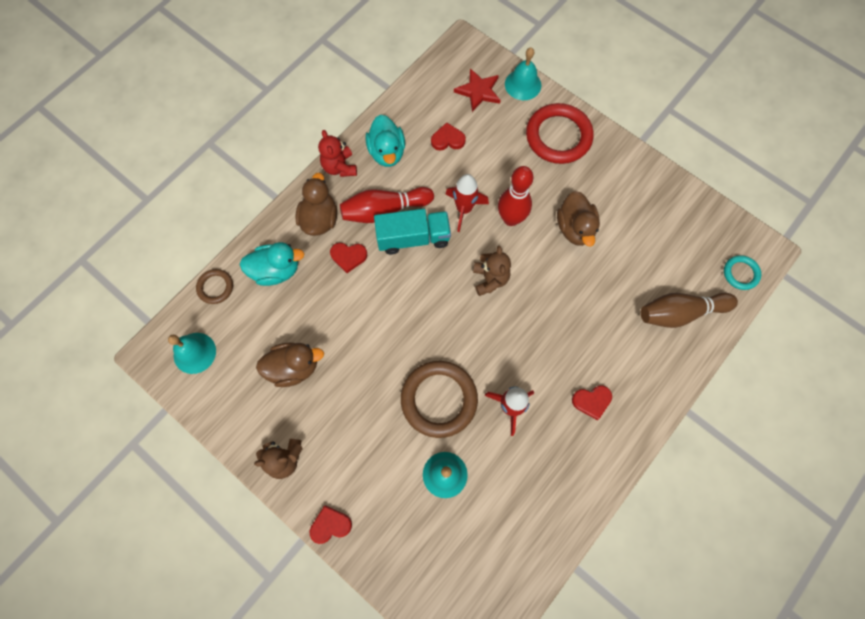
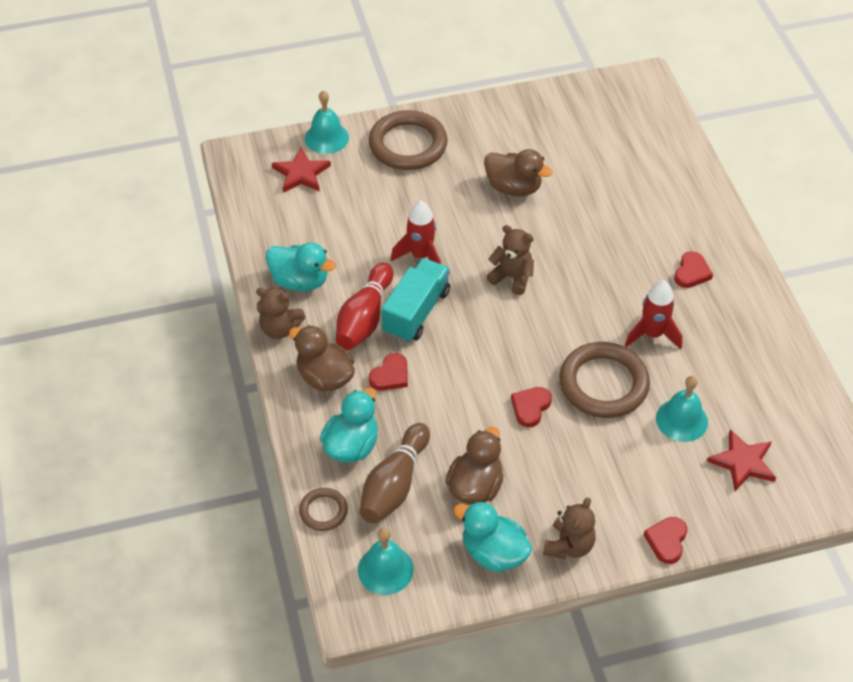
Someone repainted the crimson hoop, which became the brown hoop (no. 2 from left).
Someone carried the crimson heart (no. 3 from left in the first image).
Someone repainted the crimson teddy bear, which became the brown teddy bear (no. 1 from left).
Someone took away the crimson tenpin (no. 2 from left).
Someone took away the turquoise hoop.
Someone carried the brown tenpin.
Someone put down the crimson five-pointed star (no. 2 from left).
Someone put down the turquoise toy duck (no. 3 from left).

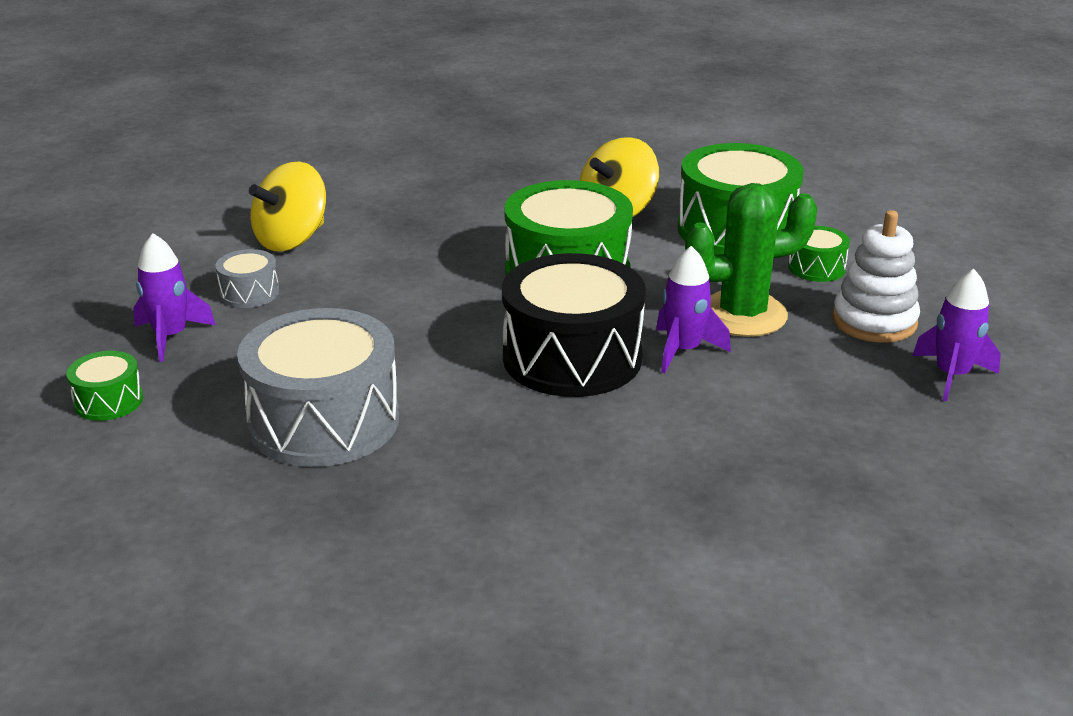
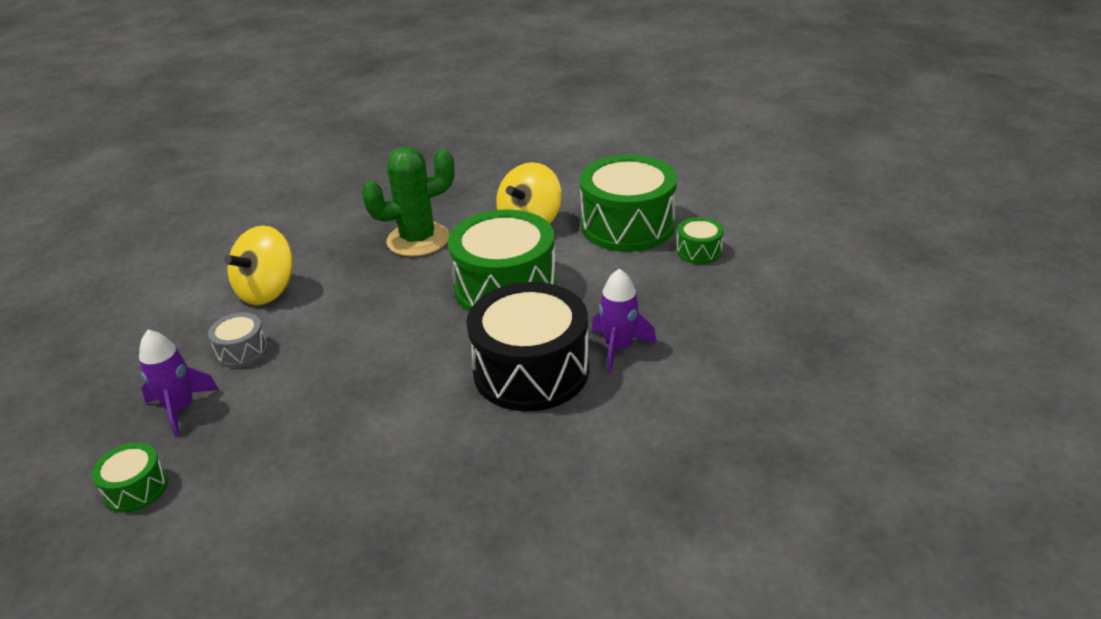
Someone carried the emerald prickly plant.
Someone took away the snow-white stacking rings.
Someone took away the violet rocket (no. 3 from left).
Someone took away the grey drum (no. 2 from left).

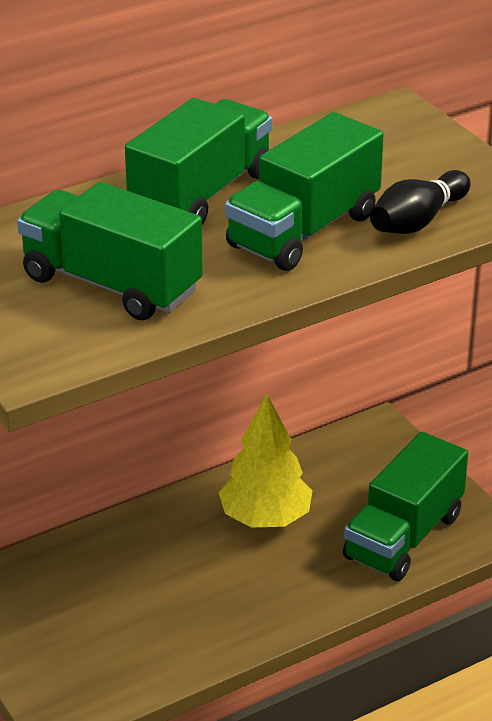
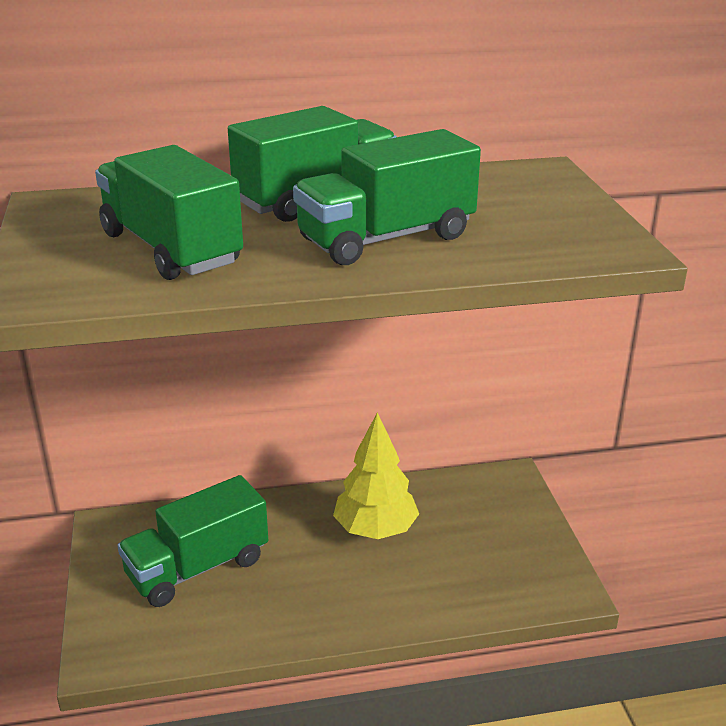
Someone took away the jet-black tenpin.
Someone carried the emerald toy truck (no. 4 from left in the first image).

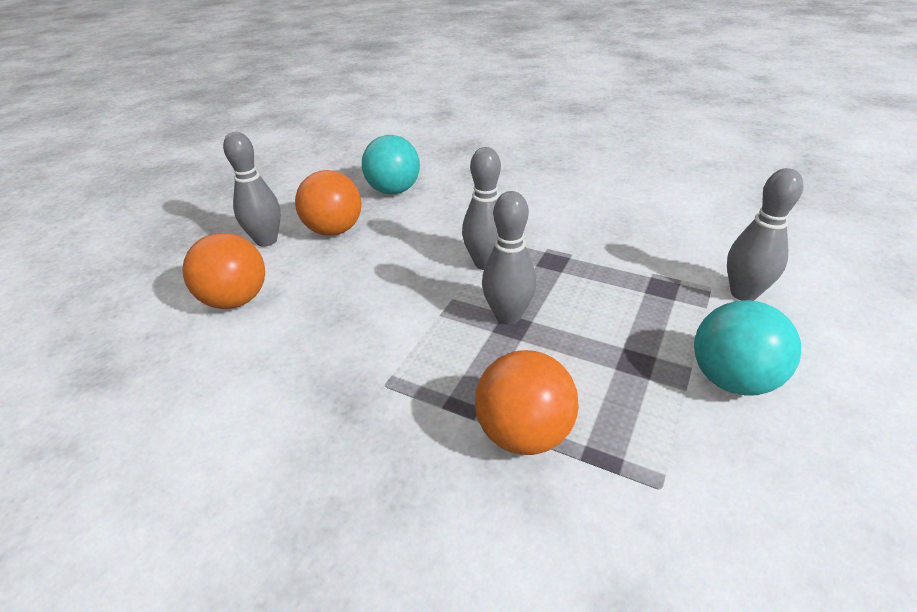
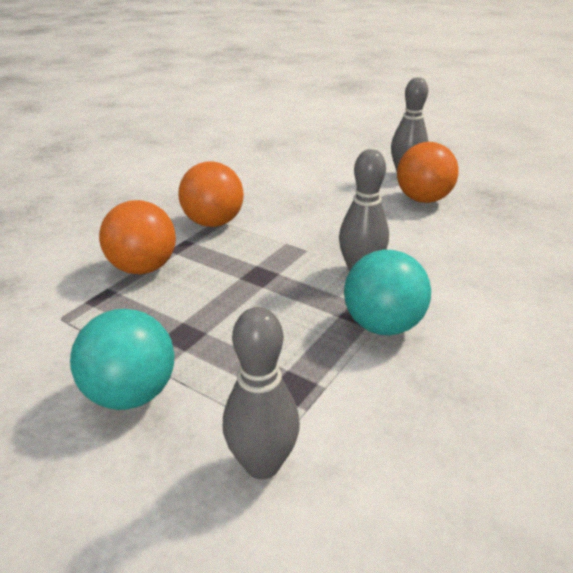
Someone carried the turquoise play ball (no. 1 from left in the first image).
Someone took away the grey tenpin (no. 3 from left).
Someone carried the orange-coloured play ball (no. 1 from left in the first image).

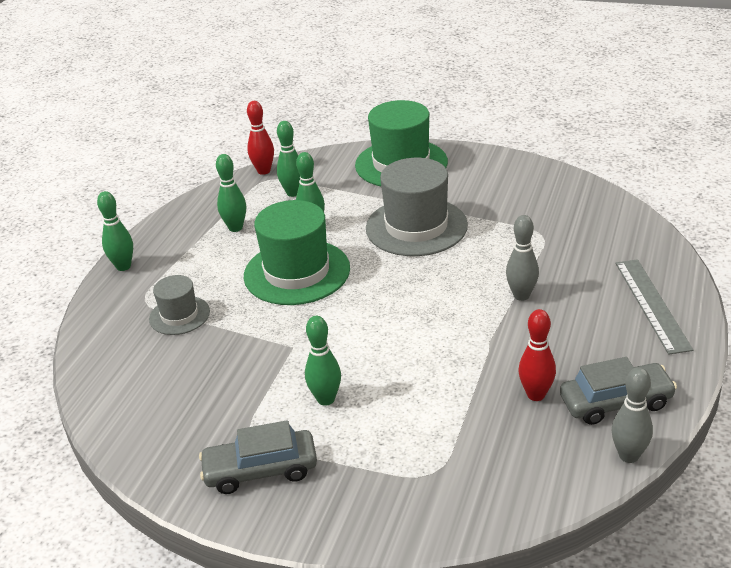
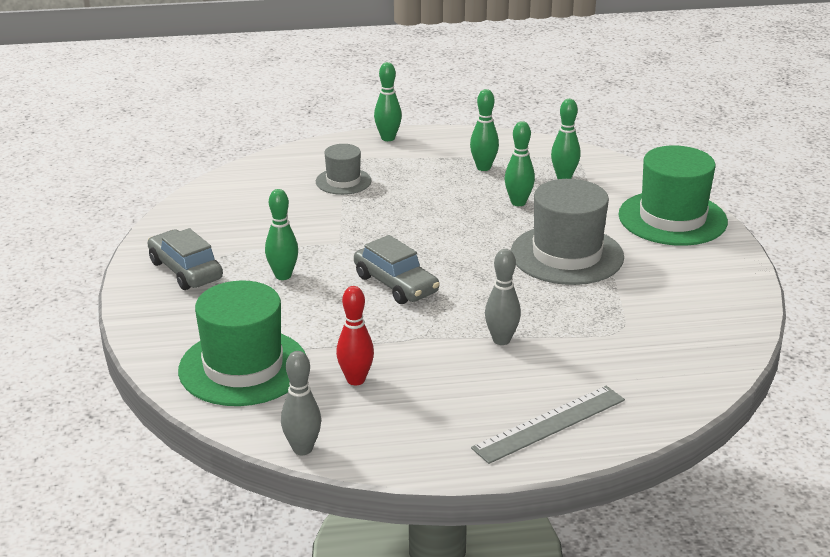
Someone took away the crimson tenpin (no. 1 from left).
Someone carried the emerald hat (no. 1 from left).
Someone carried the grey automobile (no. 2 from left).

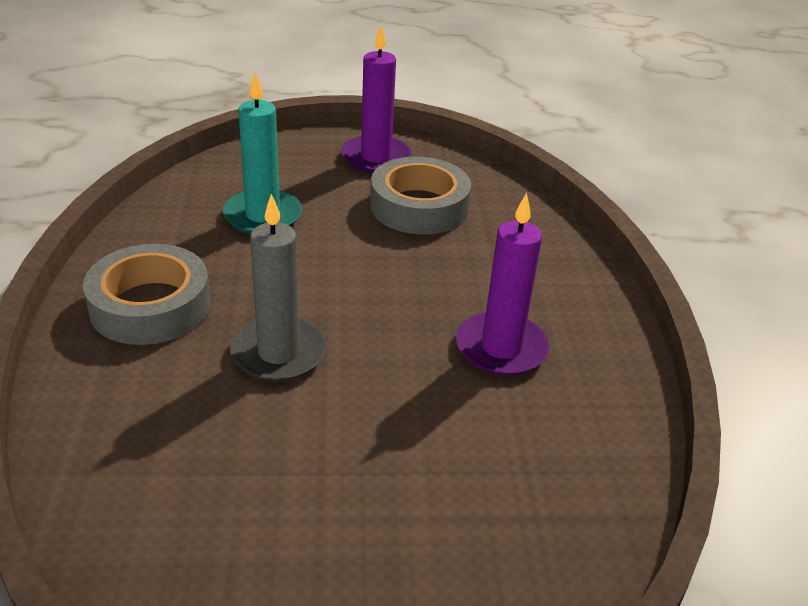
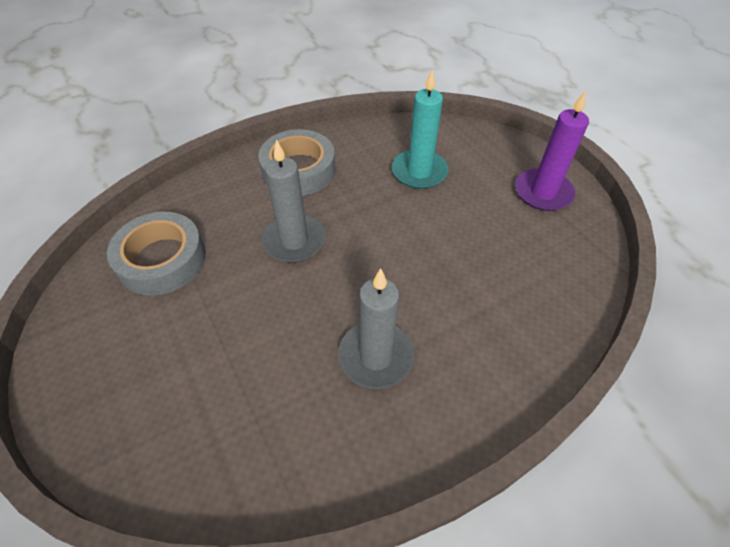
Someone carried the grey tape (no. 2 from left in the first image).
Someone repainted the violet candle (no. 2 from left), which became the grey candle (no. 2 from left).

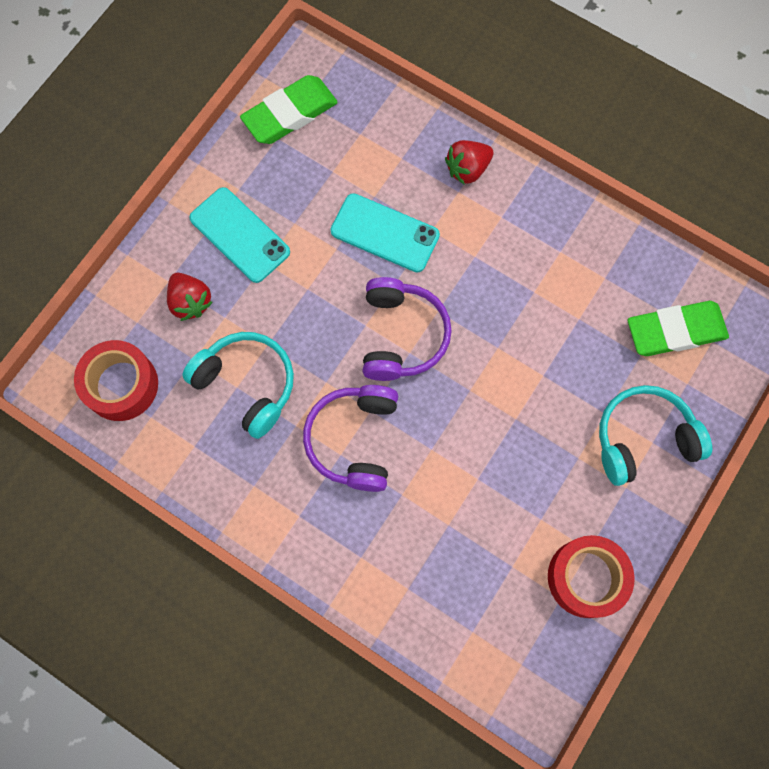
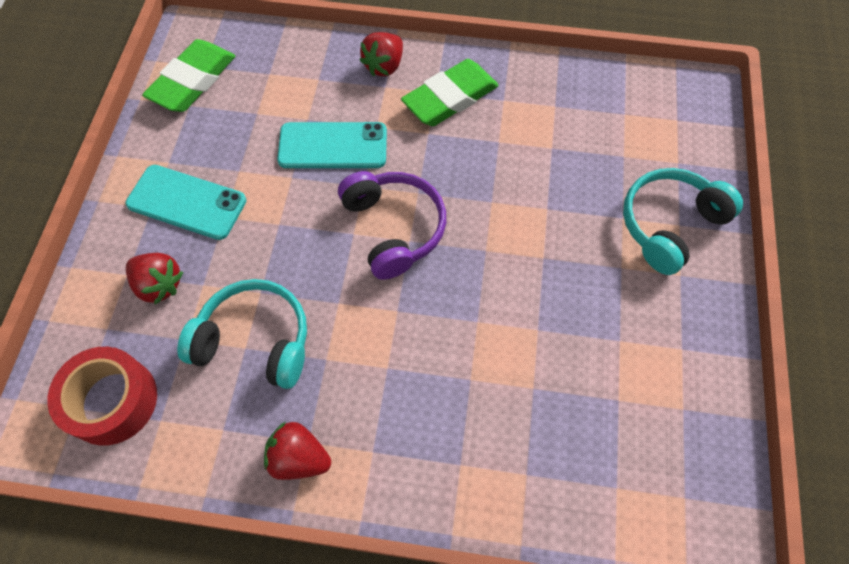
Someone carried the emerald eraser (no. 2 from left).
Someone took away the violet headset (no. 1 from left).
Someone took away the crimson tape (no. 2 from left).
Someone put down the crimson berry (no. 2 from left).

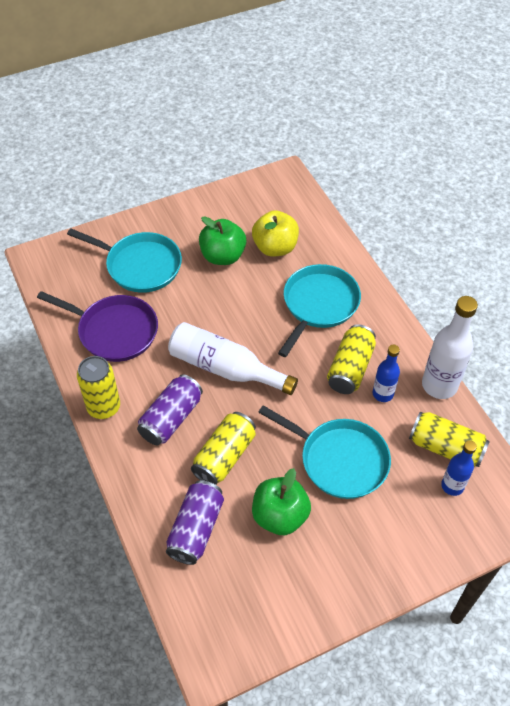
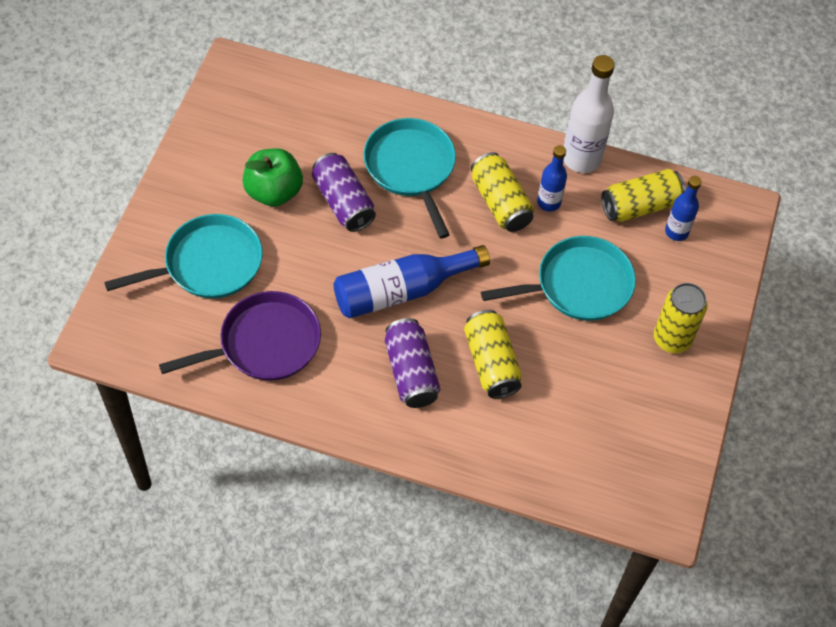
Someone took away the yellow apple.
Someone repainted the snow-white bottle (no. 1 from left), which became the cobalt bottle (no. 1 from left).
Someone carried the yellow can (no. 1 from left in the first image).
Someone took away the emerald apple (no. 2 from left).
Someone carried the violet can (no. 2 from left in the first image).

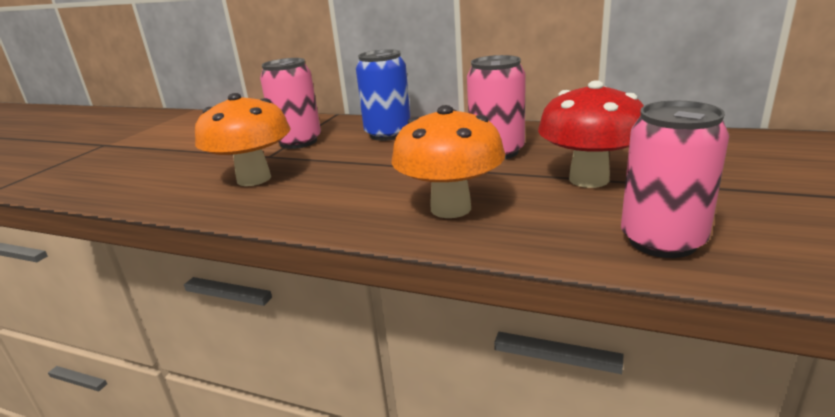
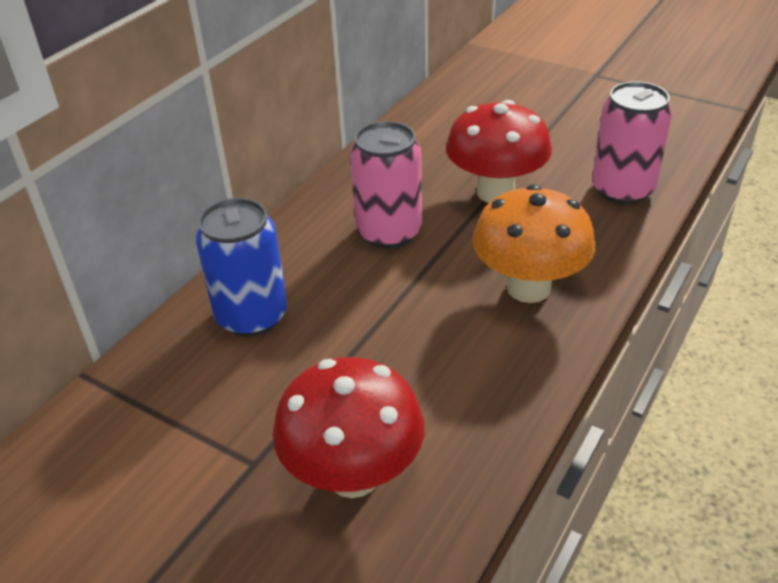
Someone took away the rose-pink can (no. 1 from left).
Someone repainted the orange-coloured toadstool (no. 1 from left), which became the crimson toadstool (no. 1 from left).

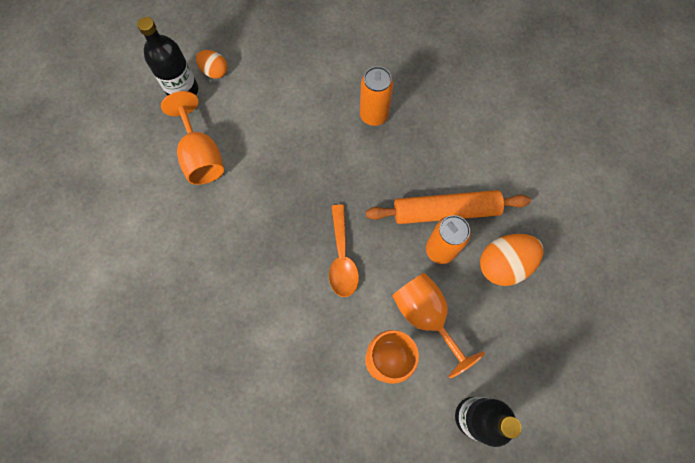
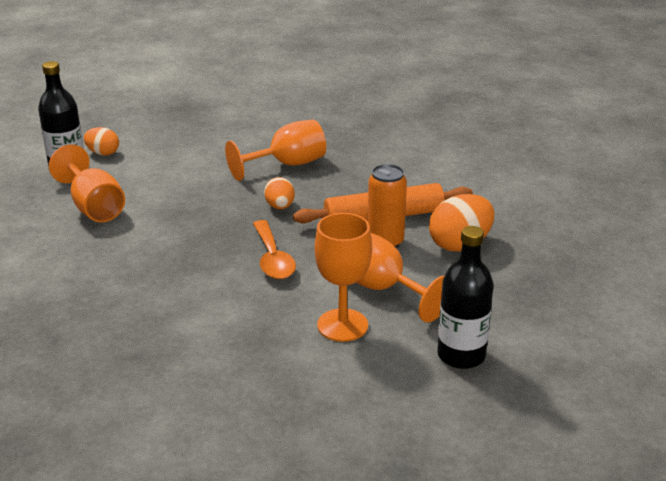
Someone swapped the orange-coloured can (no. 1 from left) for the orange-coloured goblet (no. 2 from left).
Someone put down the orange-coloured egg shape (no. 2 from left).

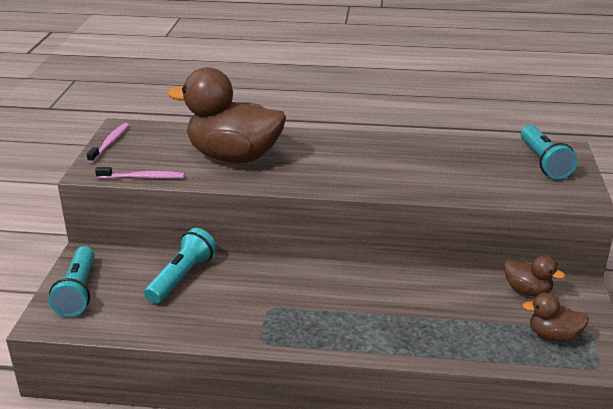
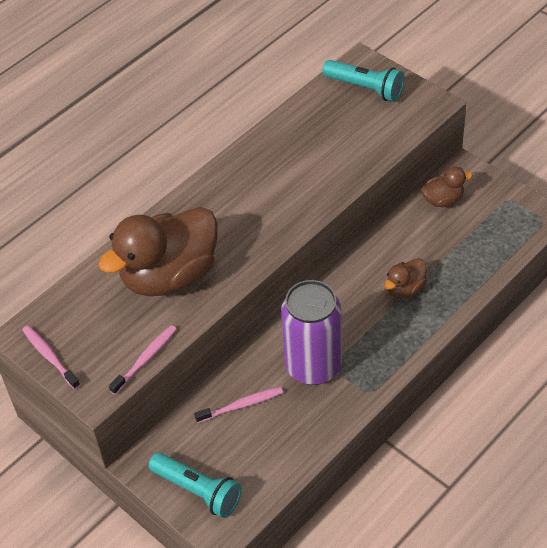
Someone swapped the turquoise torch (no. 2 from left) for the rose-pink dental brush (no. 3 from left).
Someone carried the brown toy duck (no. 3 from left in the first image).
Someone put down the violet can.

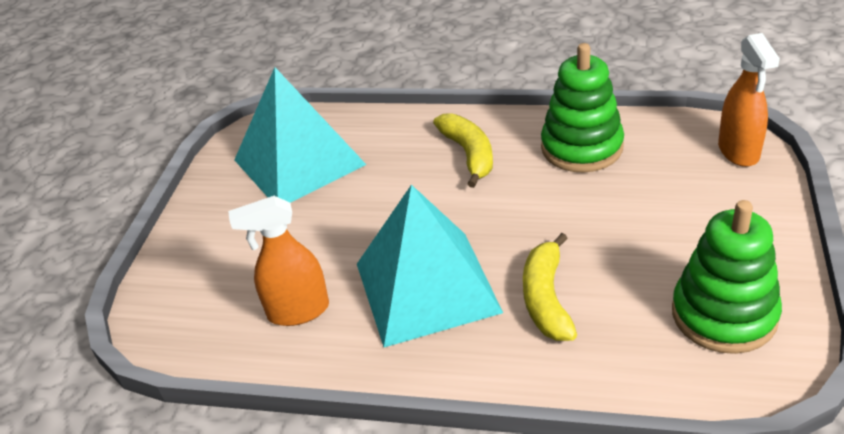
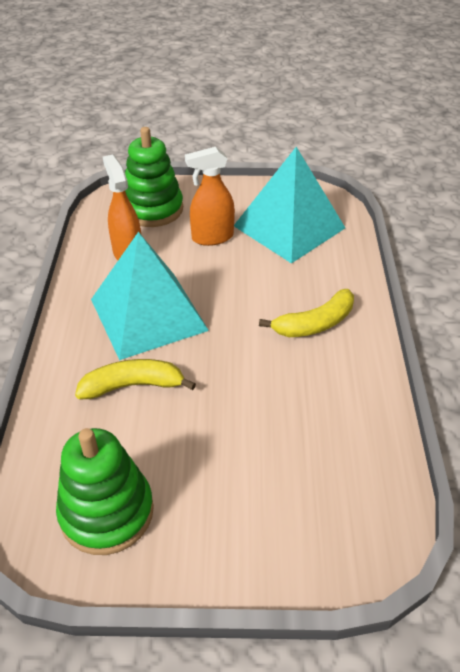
Someone carried the orange-coloured sprayer (no. 2 from left).
Someone carried the emerald stacking rings (no. 1 from left in the first image).

